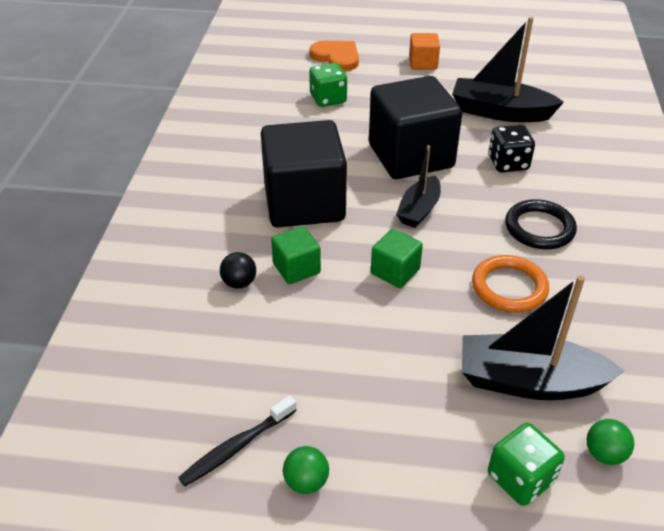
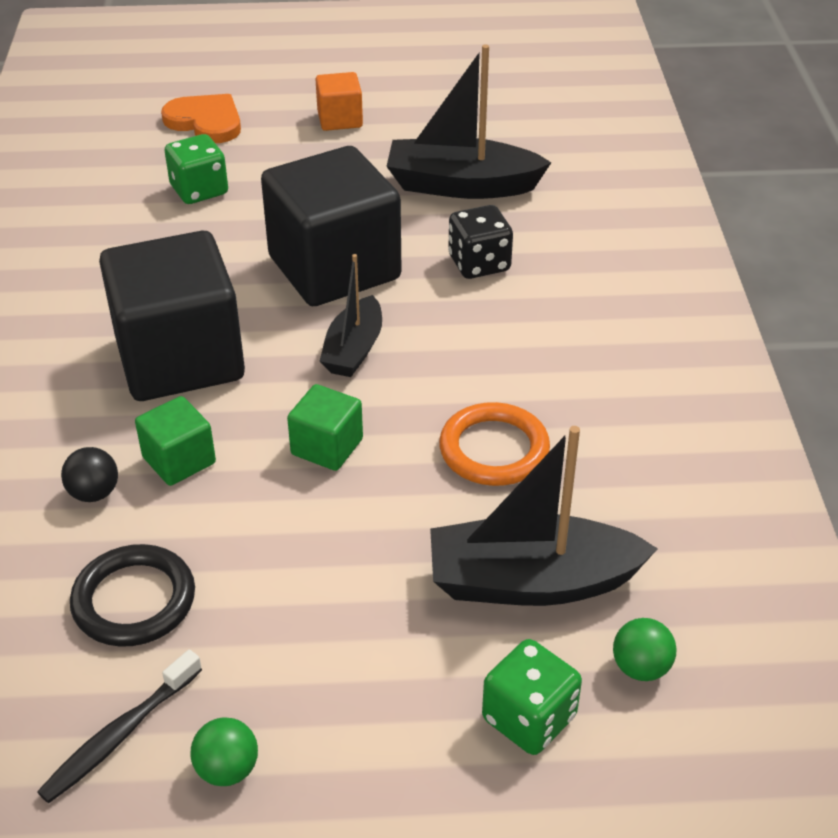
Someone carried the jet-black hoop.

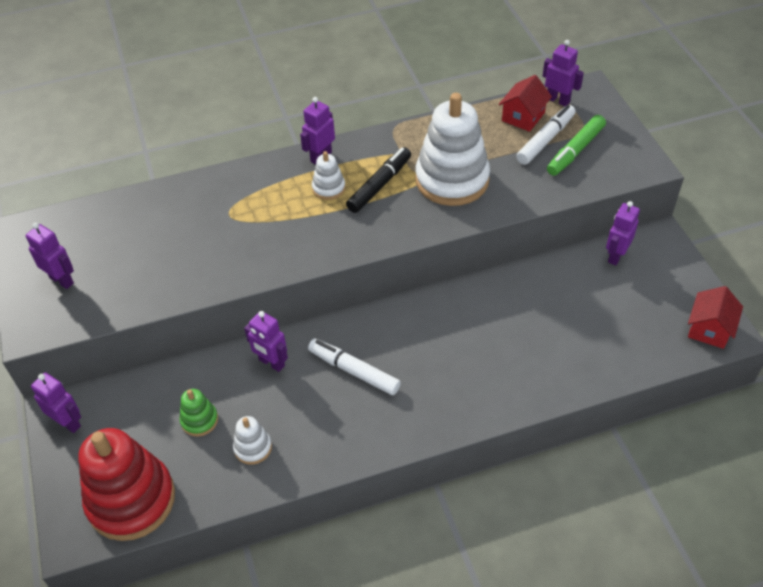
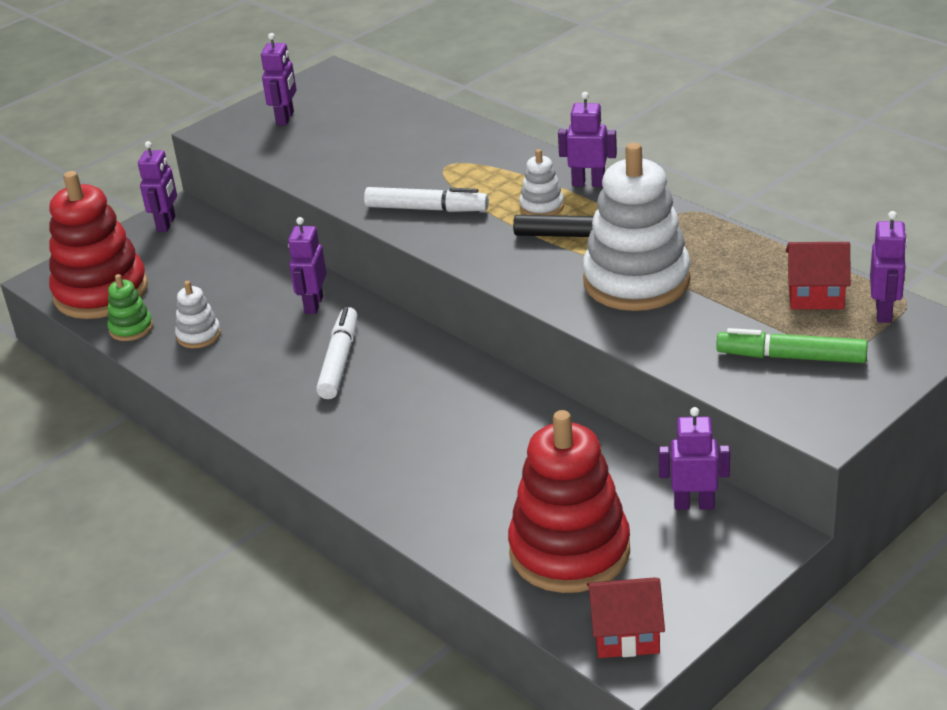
Someone carried the snow-white marker pen (no. 2 from left).
Someone carried the emerald stacking rings.
Someone put down the crimson stacking rings (no. 2 from left).

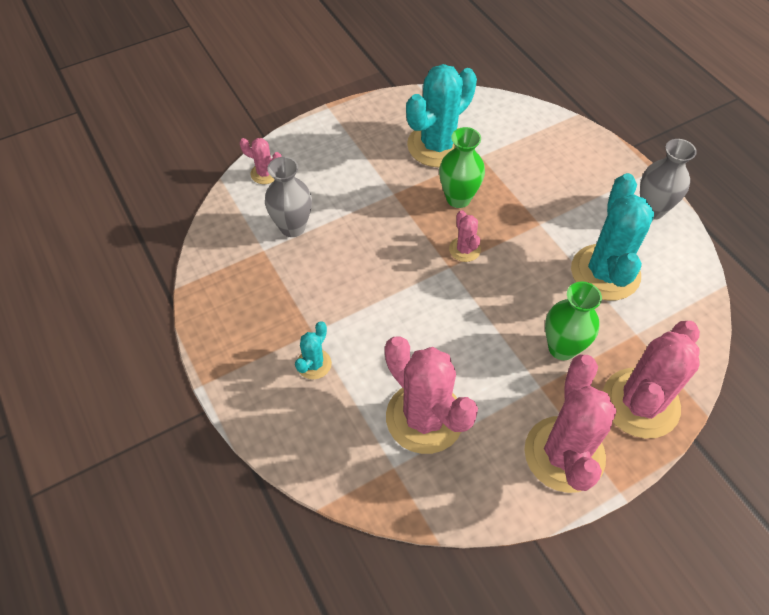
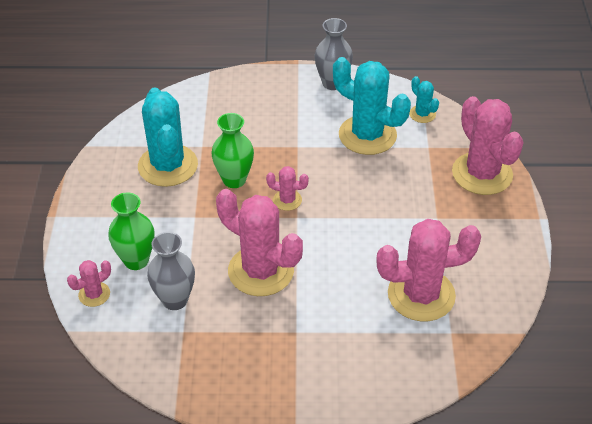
Someone carried the emerald tall vase (no. 2 from left in the first image).
Someone carried the turquoise prickly plant (no. 1 from left in the first image).
Someone carried the rose-pink prickly plant (no. 4 from left in the first image).

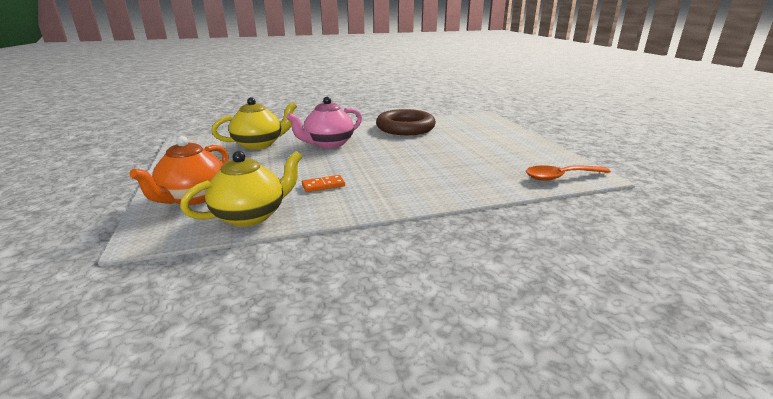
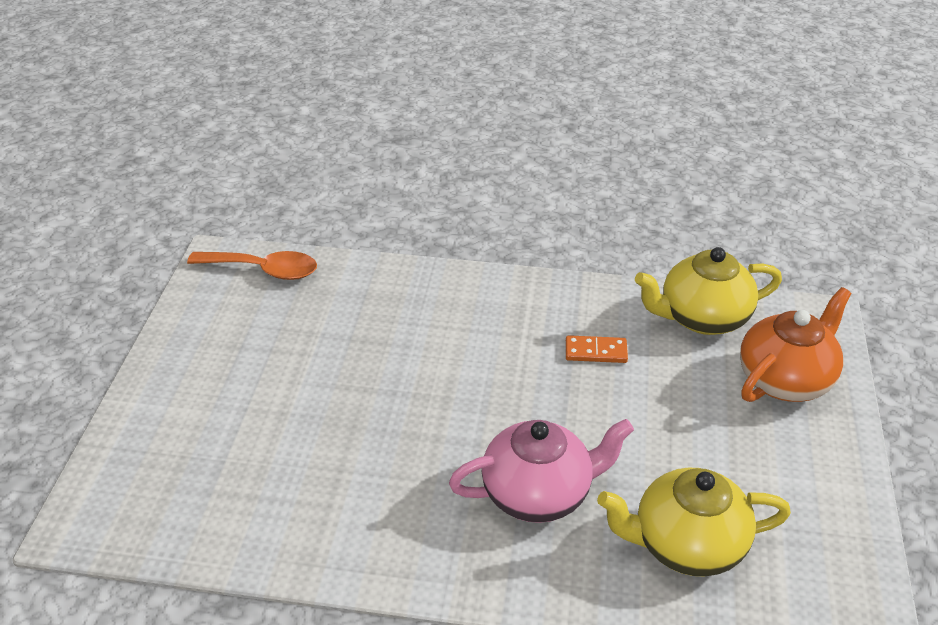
Someone took away the brown hoop.

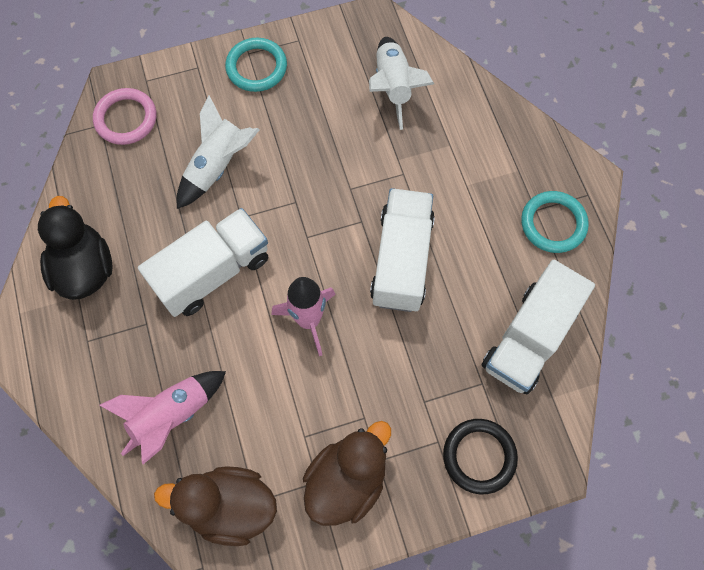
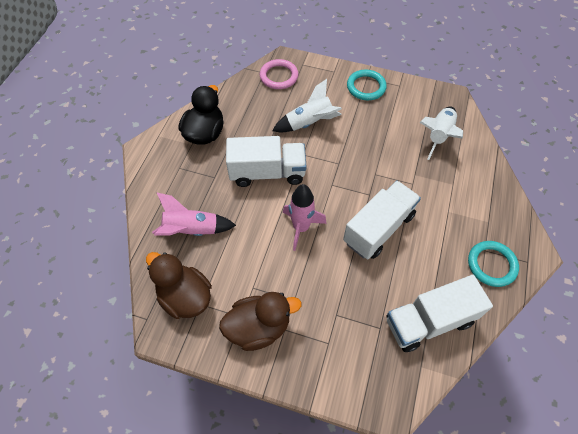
Someone took away the jet-black hoop.

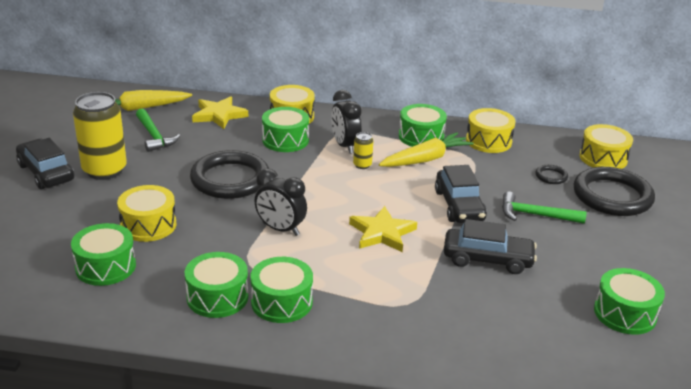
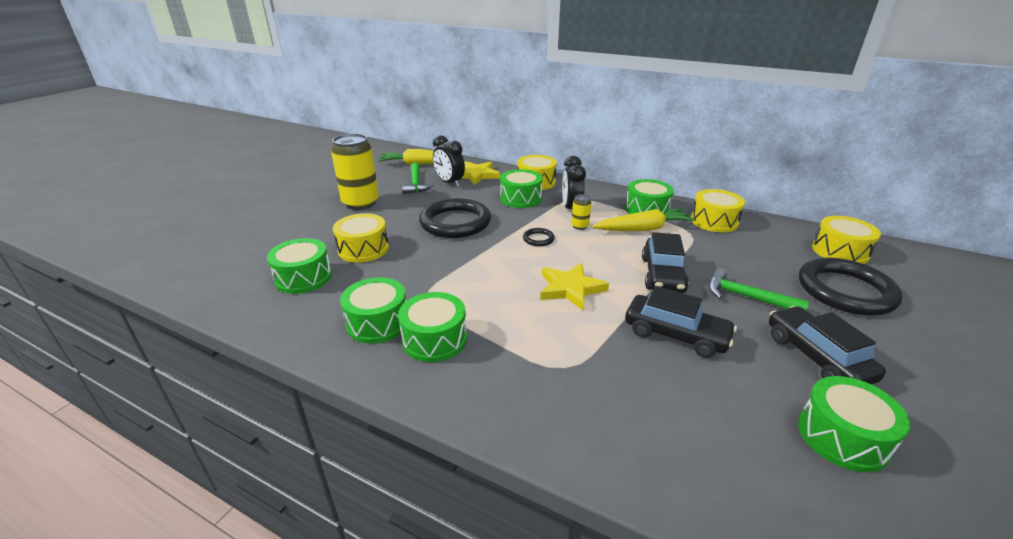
Someone carried the jet-black automobile (no. 1 from left in the first image).
Someone carried the jet-black hoop (no. 2 from left).
Someone carried the jet-black alarm clock (no. 1 from left).

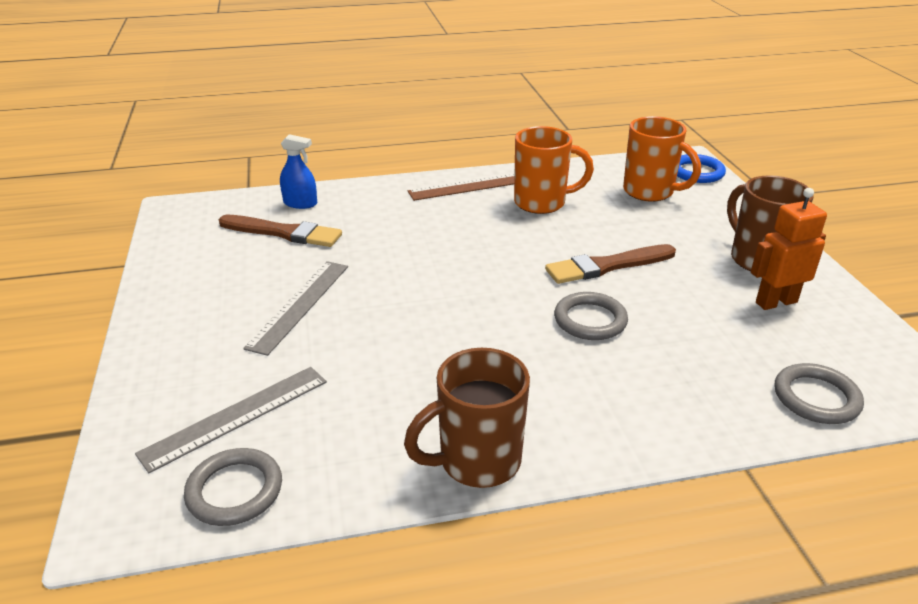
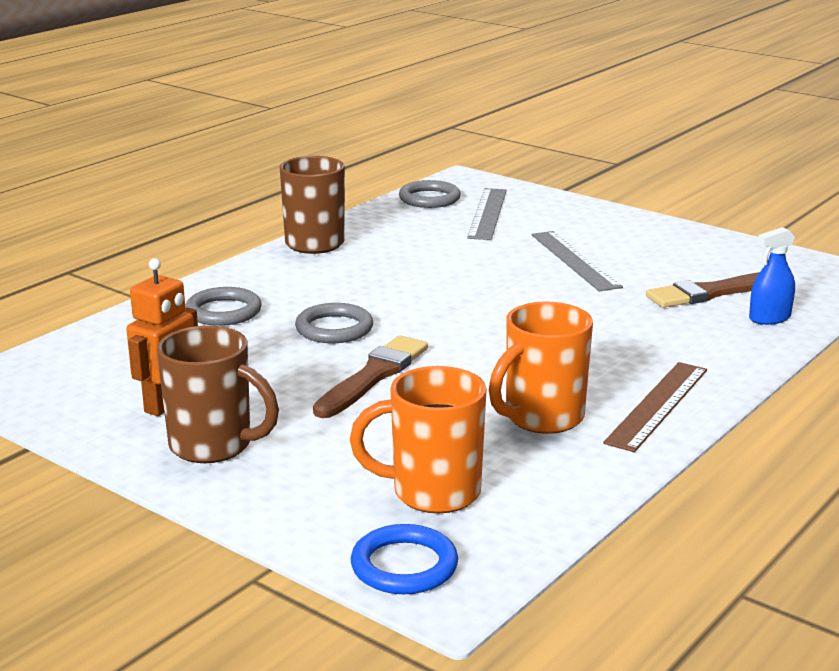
Someone carried the grey hoop (no. 3 from left in the first image).

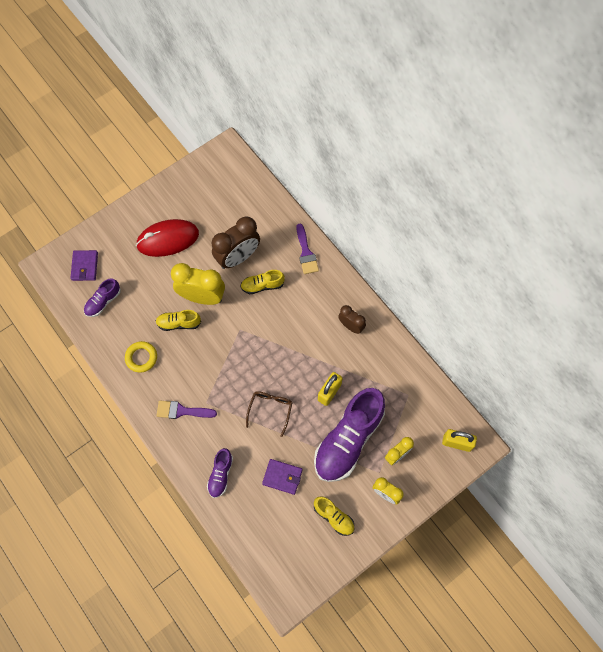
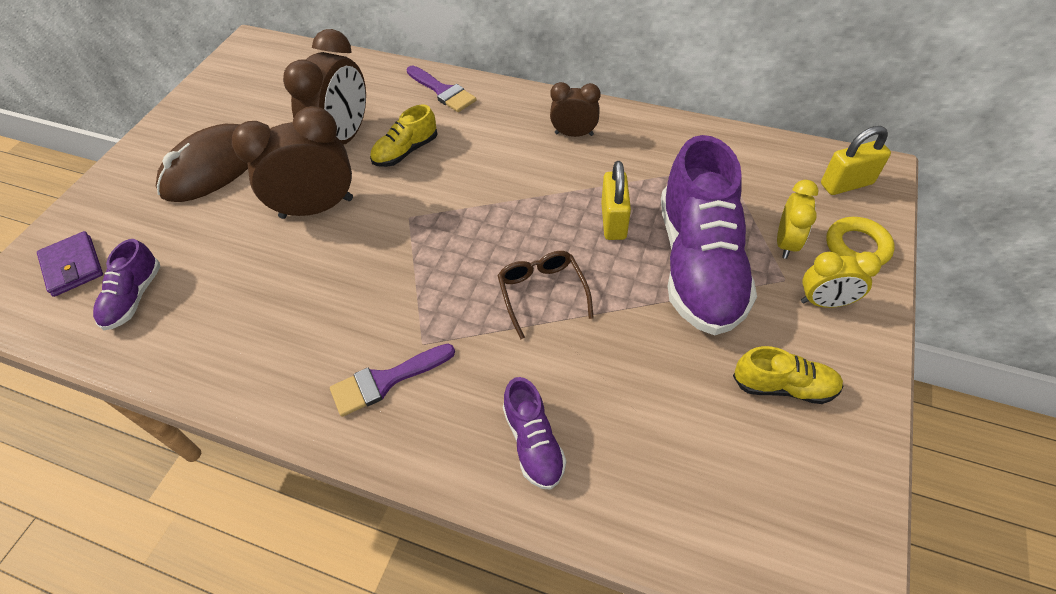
Someone repainted the crimson computer mouse, which became the brown computer mouse.
Someone repainted the yellow alarm clock (no. 1 from left), which became the brown alarm clock (no. 1 from left).
Someone took away the yellow sneaker (no. 1 from left).
Someone carried the yellow hoop.
Someone took away the violet card wallet (no. 2 from left).

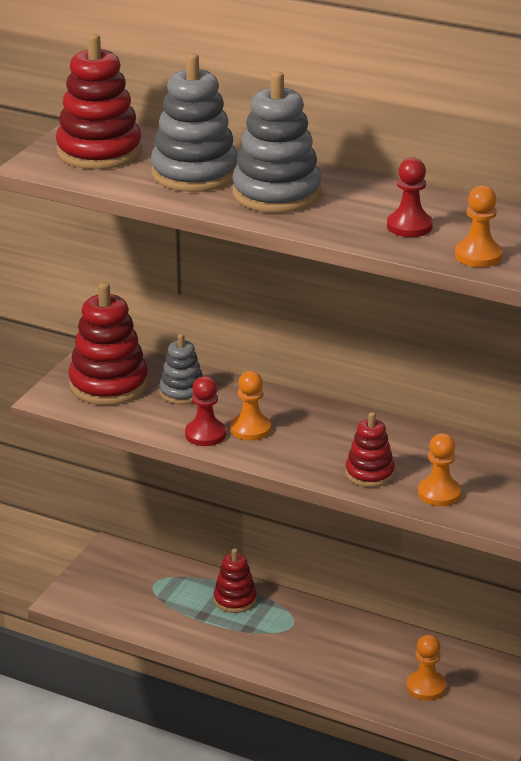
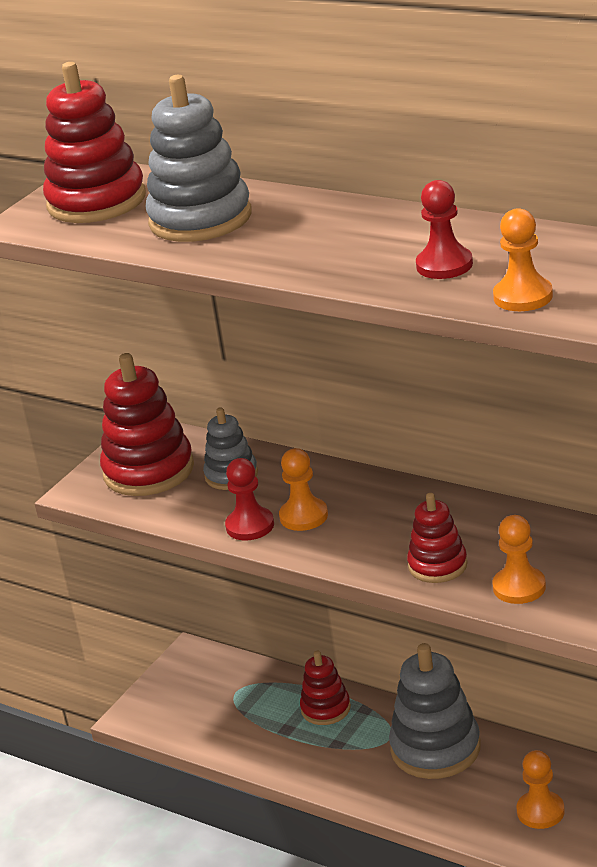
Someone carried the grey stacking rings (no. 3 from left).

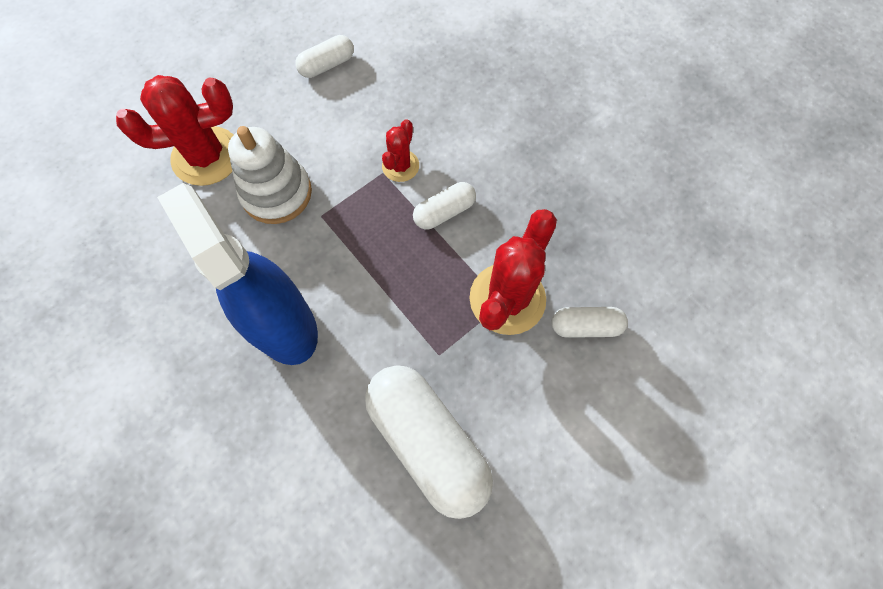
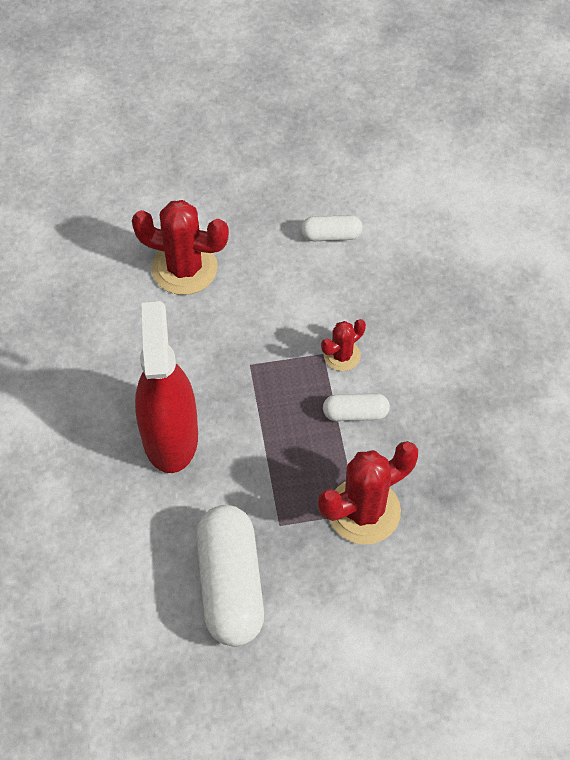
Someone took away the snow-white stacking rings.
Someone repainted the cobalt sprayer, which became the crimson sprayer.
Someone took away the snow-white pill (no. 4 from left).

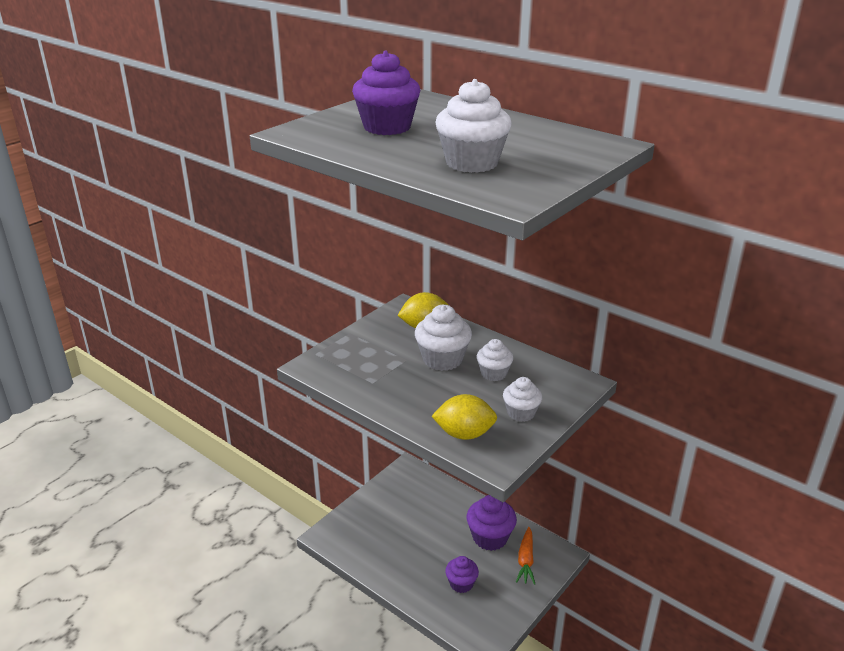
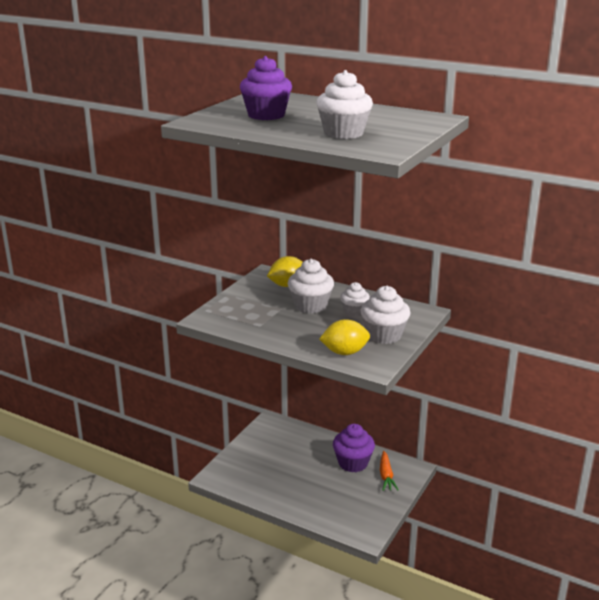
Someone scaled the snow-white muffin (no. 4 from left) by 1.59.
Someone took away the violet muffin (no. 2 from left).

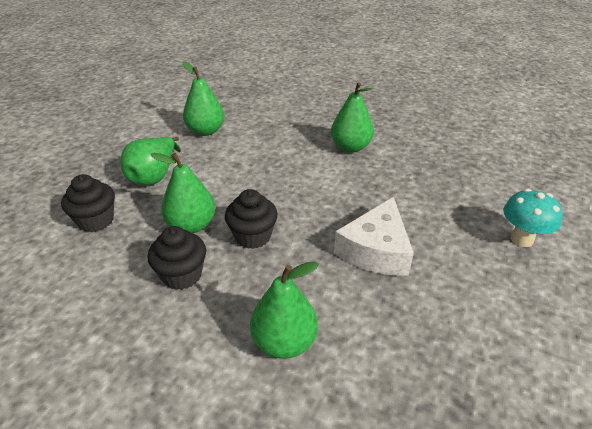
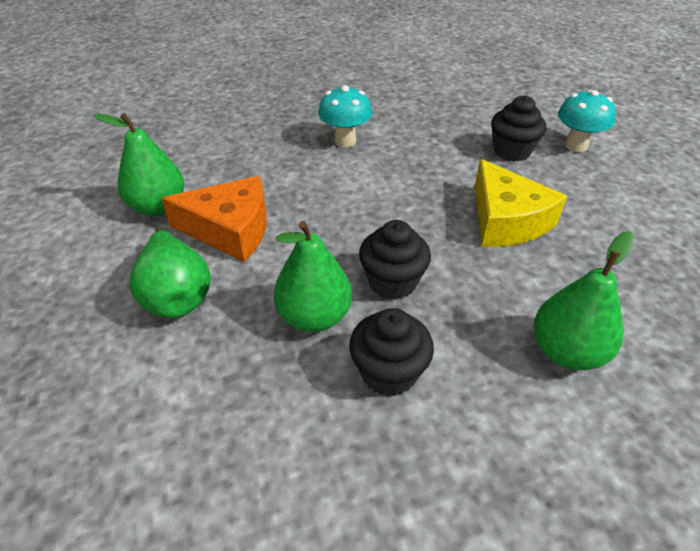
Someone swapped the emerald toy pear (no. 5 from left) for the turquoise toadstool (no. 1 from left).
Someone carried the jet-black muffin (no. 1 from left in the first image).
Someone repainted the snow-white cheese, which became the yellow cheese.
Someone put down the orange-coloured cheese.

